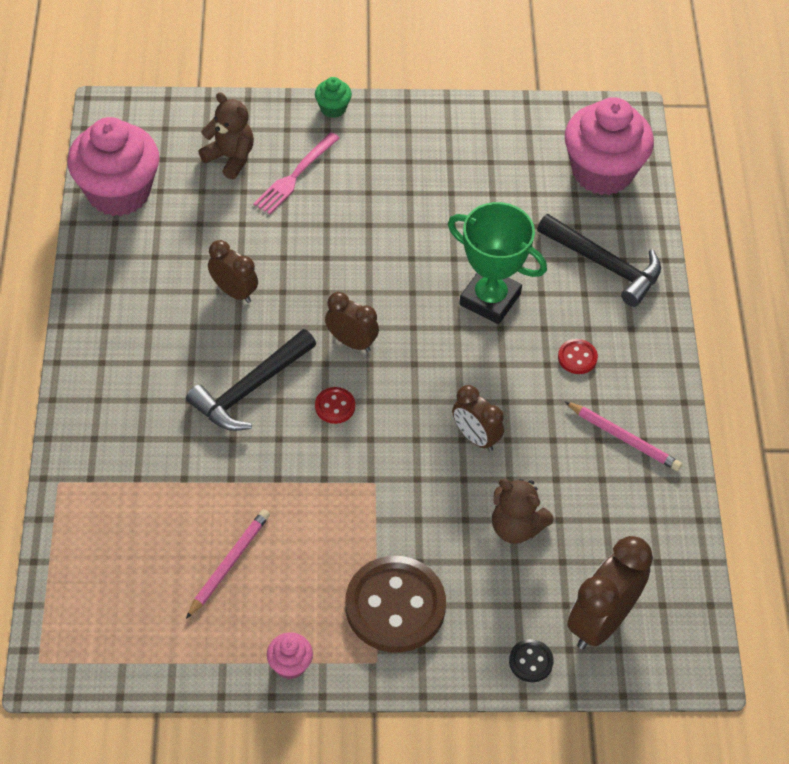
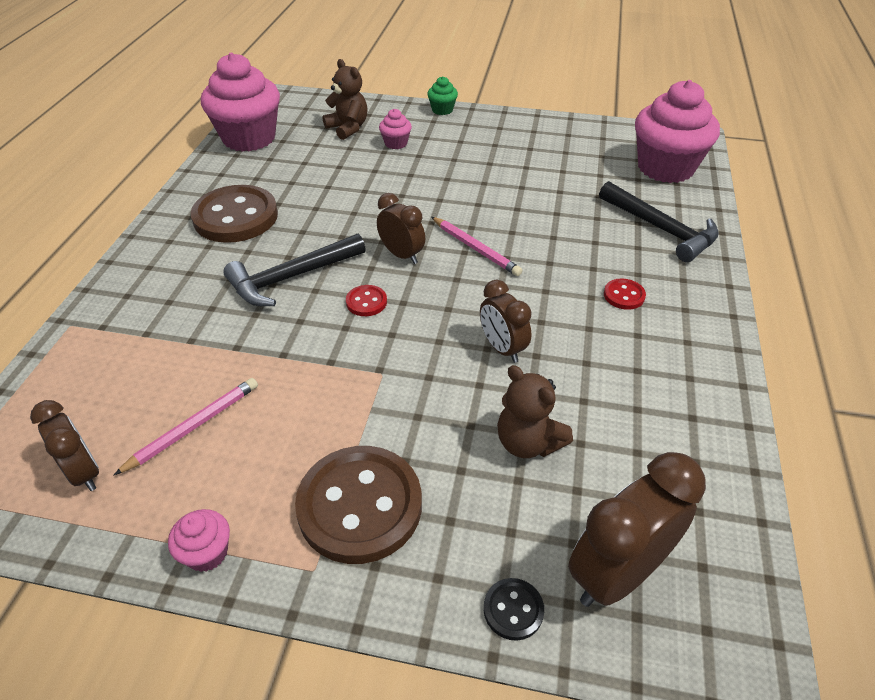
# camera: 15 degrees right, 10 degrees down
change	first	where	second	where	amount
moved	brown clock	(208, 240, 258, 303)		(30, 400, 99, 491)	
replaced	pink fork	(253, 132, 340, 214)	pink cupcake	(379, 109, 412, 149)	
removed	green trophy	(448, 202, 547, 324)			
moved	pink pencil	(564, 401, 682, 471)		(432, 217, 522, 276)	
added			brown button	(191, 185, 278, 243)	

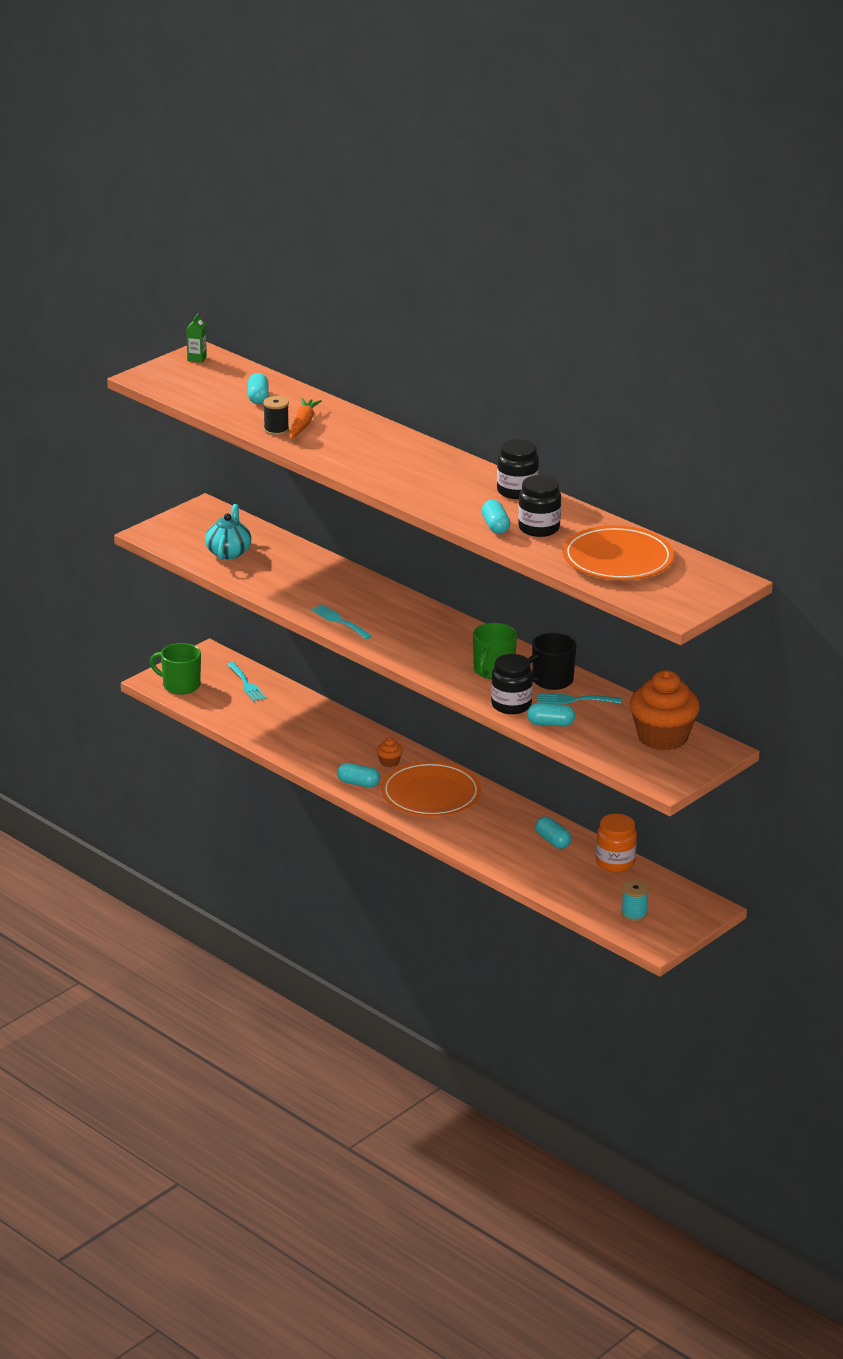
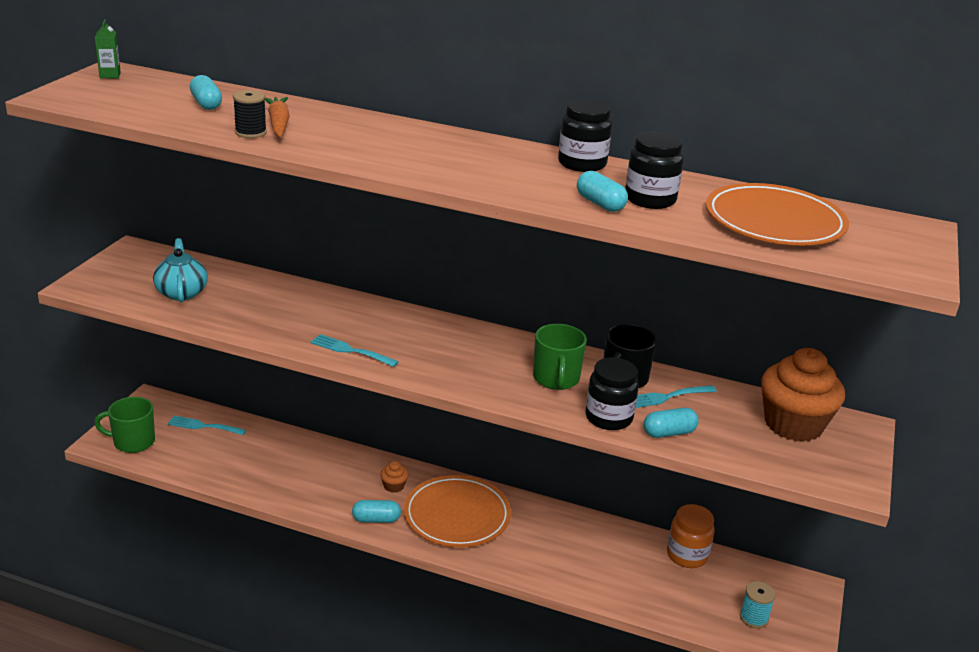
# camera: 25 degrees left, 0 degrees up
change	first	where	second	where	amount
turned	turquoise fork	(227, 662, 266, 702)		(168, 416, 246, 435)	150 degrees clockwise
removed	turquoise capsule	(535, 816, 571, 849)			

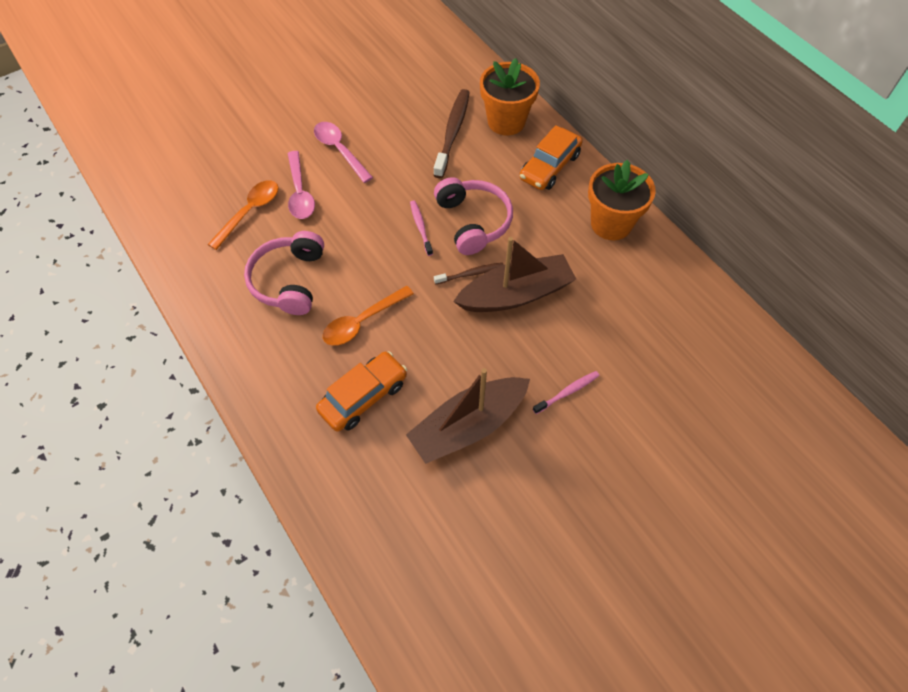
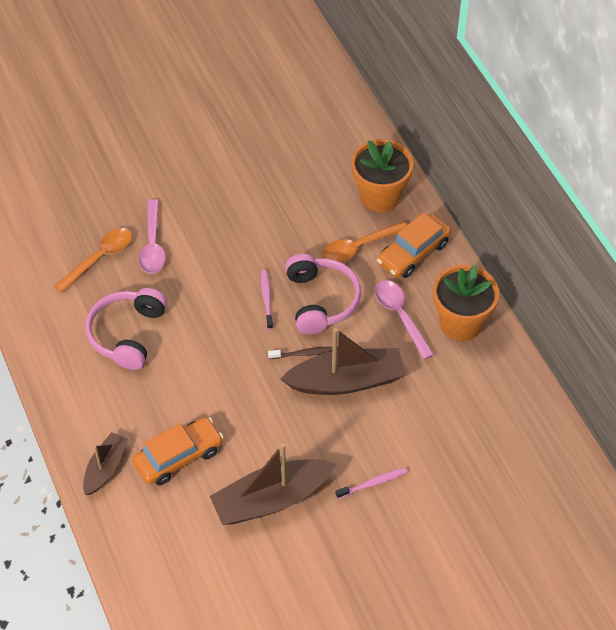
# camera: 10 degrees right, 5 degrees down
change	first	where	second	where	amount
moved	pink spoon	(314, 122, 373, 183)		(375, 280, 434, 360)	
moved	orange spoon	(323, 286, 414, 346)		(322, 221, 407, 262)	
removed	brown toothbrush	(433, 89, 470, 178)			
added			brown boat	(83, 432, 128, 495)	

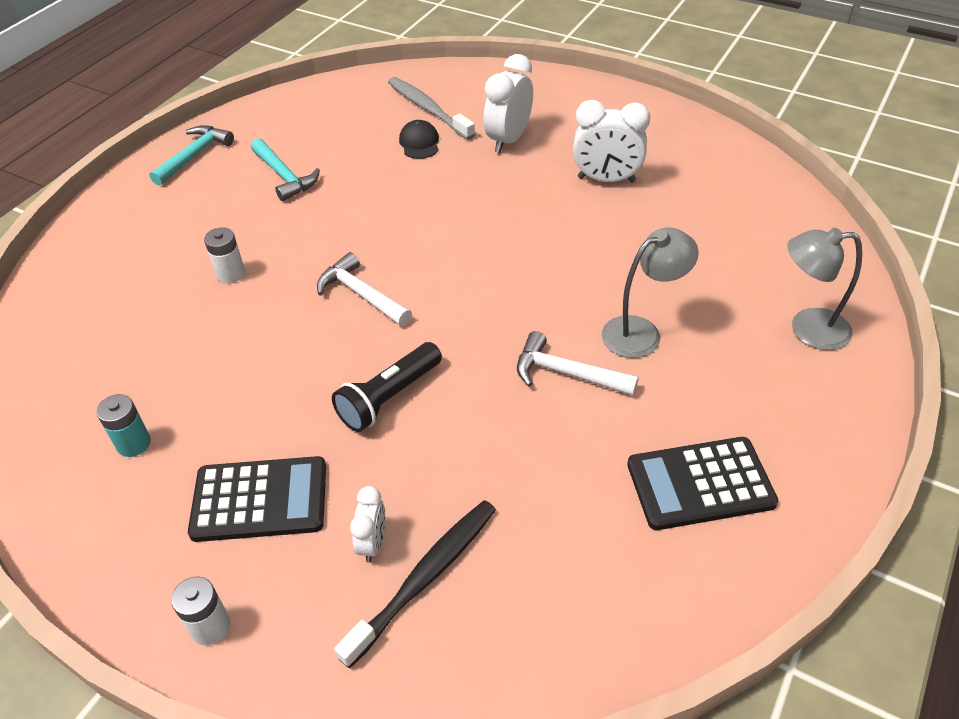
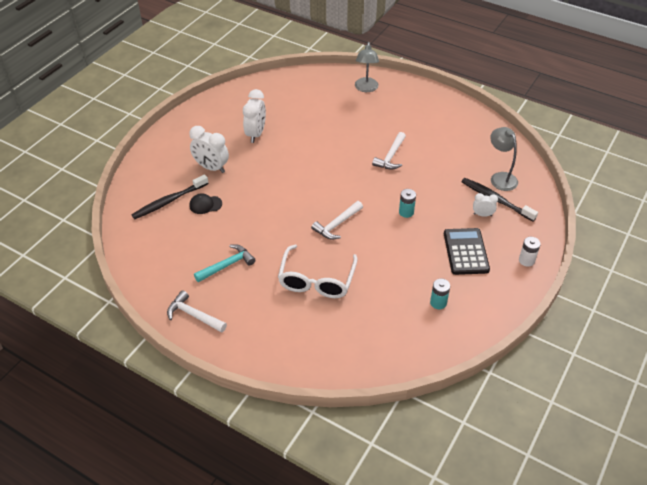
# camera: 90 degrees left, 0 degrees up
change	first	where	second	where	amount
recoloured	turquoise hammer	(149, 125, 234, 186)	white hammer	(167, 290, 227, 333)	
replaced	white battery	(204, 227, 245, 284)	white glasses	(278, 245, 358, 298)	
replaced	black flashlight	(332, 342, 442, 432)	turquoise battery	(399, 189, 416, 218)	
recoloured	grey toothbrush	(388, 77, 475, 140)	black toothbrush	(132, 174, 209, 219)	
moved	grey lamp	(602, 227, 699, 358)		(490, 127, 518, 191)	
removed	black calculator	(627, 437, 778, 530)			

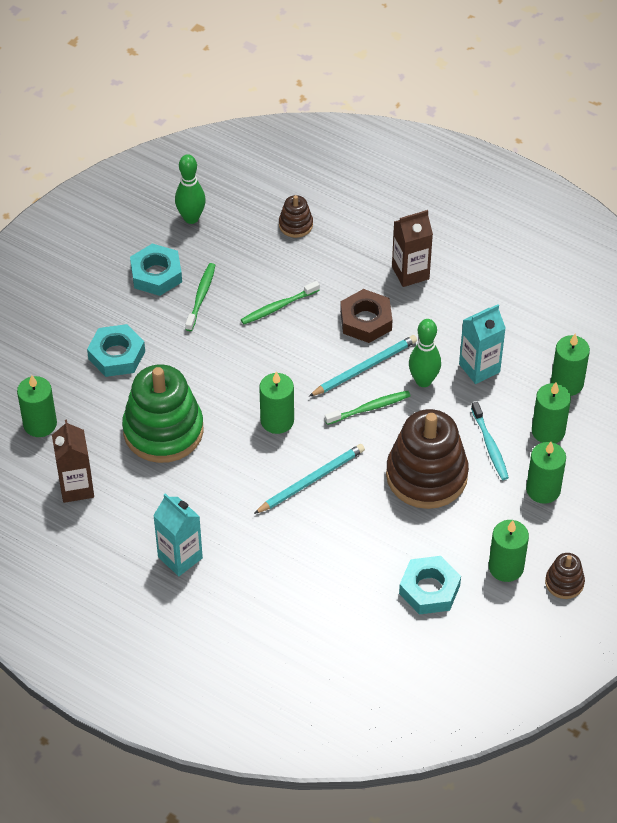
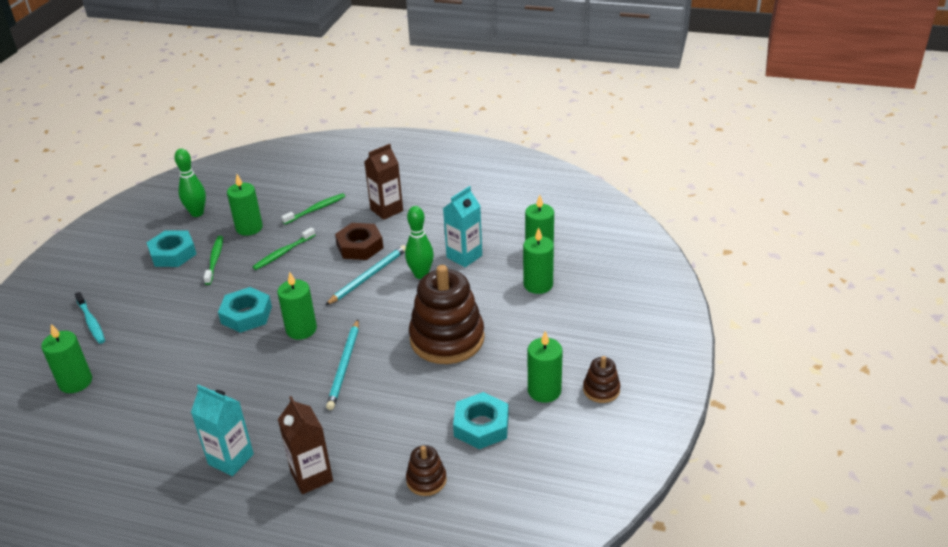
# camera: 15 degrees left, 15 degrees down
change	first	where	second	where	amount
moved	brown carton	(52, 419, 94, 503)		(278, 396, 333, 494)	
moved	turquoise nut	(87, 324, 145, 377)		(218, 287, 272, 333)	
removed	green stacking toy	(122, 365, 204, 463)			
turned	turquoise pencil	(254, 444, 365, 514)		(326, 319, 359, 410)	150 degrees clockwise
moved	brown stacking toy	(279, 195, 313, 238)		(406, 445, 447, 496)	
moved	green toothbrush	(325, 391, 411, 425)		(281, 193, 345, 225)	
moved	turquoise toothbrush	(471, 402, 509, 480)		(75, 292, 105, 344)	
moved	green candle	(526, 442, 566, 504)		(227, 174, 263, 236)	

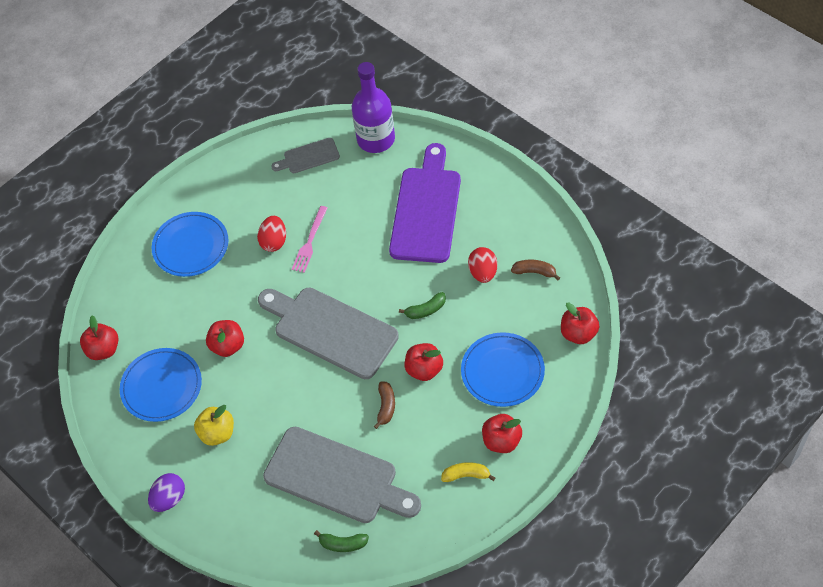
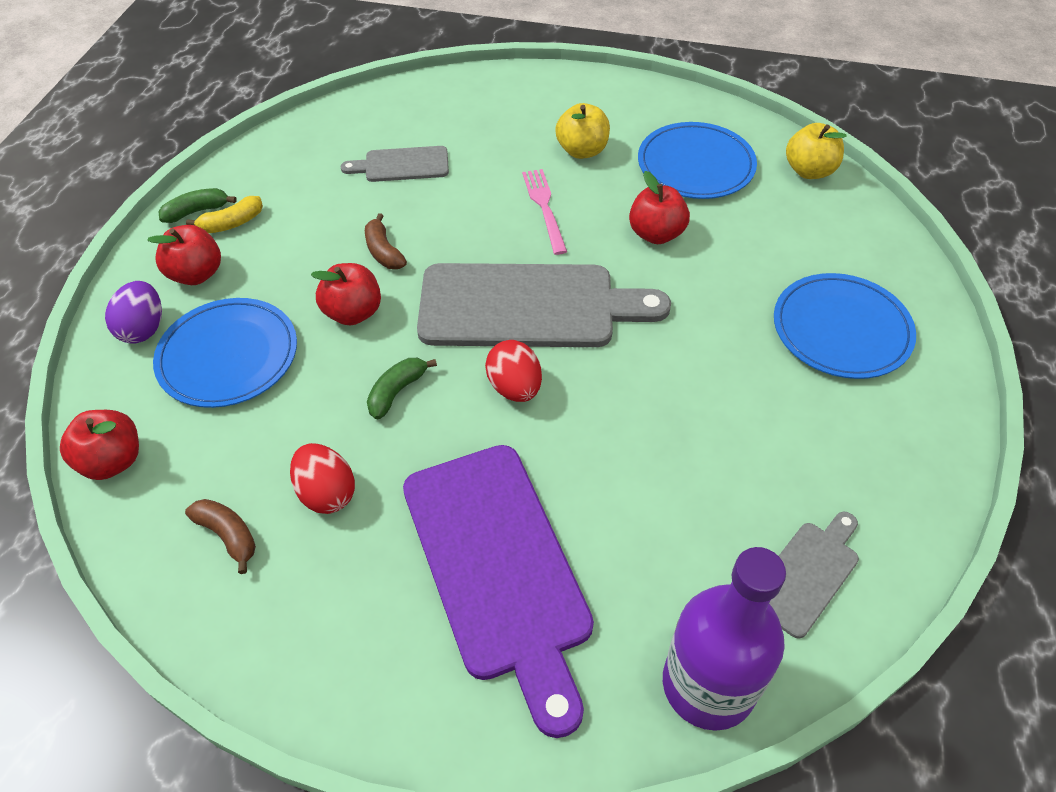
# camera: 145 degrees right, 5 degrees down
change	first	where	second	where	amount
recoloured	red apple	(80, 316, 118, 360)	yellow apple	(786, 123, 847, 179)	
moved	purple egg	(148, 473, 185, 512)		(105, 281, 162, 344)	
moved	red egg	(257, 216, 286, 252)		(485, 340, 542, 402)	
resized	grey cutting board	(263, 427, 421, 523)		(341, 146, 449, 182)	x0.49
moved	pink fork	(292, 206, 328, 273)		(522, 169, 567, 255)	
moved	green banana	(314, 530, 369, 552)		(159, 188, 237, 223)	
turned	brown banana	(511, 259, 560, 280)		(185, 499, 256, 574)	120 degrees counterclockwise

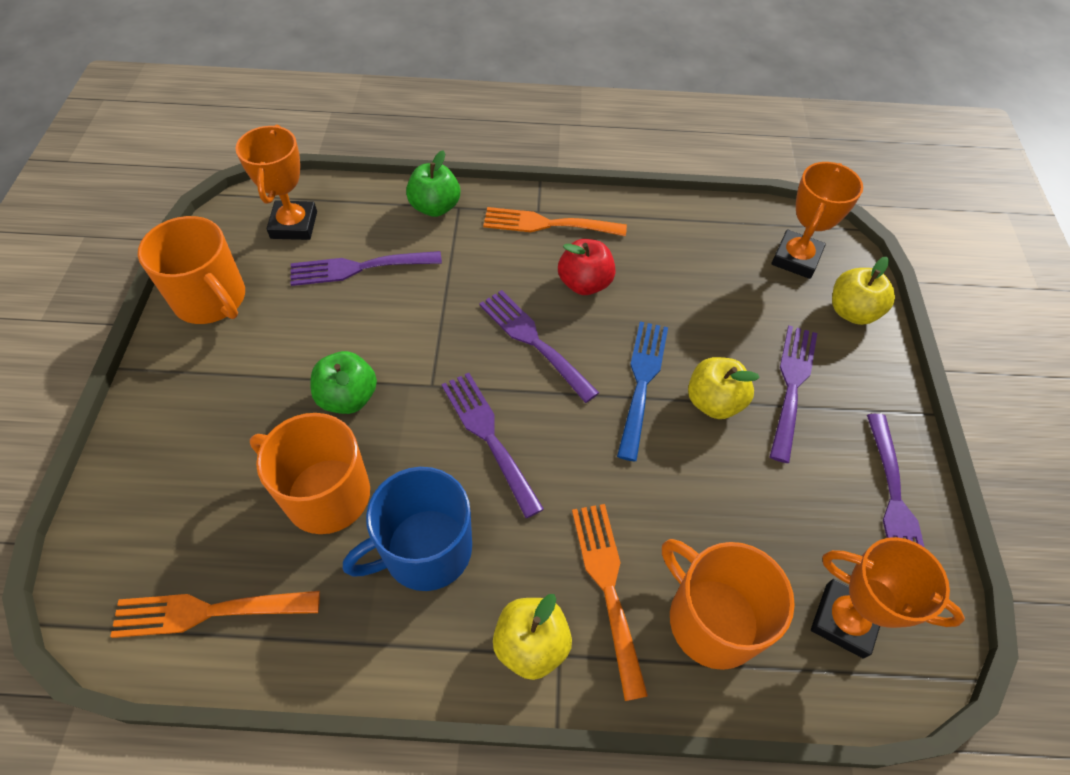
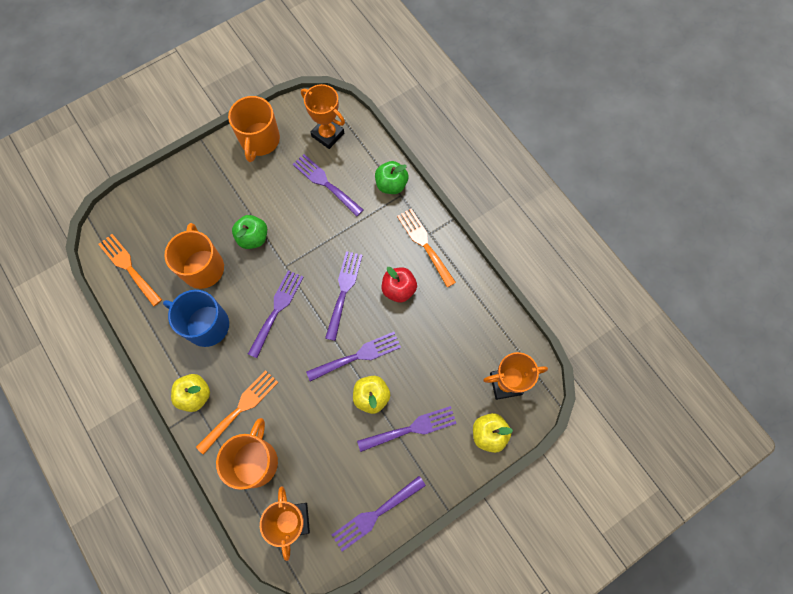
# camera: 55 degrees right, 15 degrees up
change	first	where	second	where	amount
turned	orange trophy	(235, 124, 317, 240)		(301, 84, 345, 149)	75 degrees clockwise
recoloured	blue fork	(617, 321, 668, 462)	purple fork	(306, 332, 401, 382)	

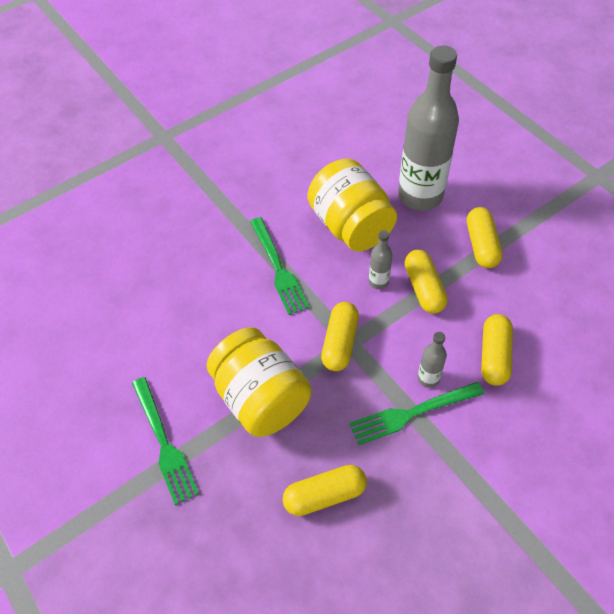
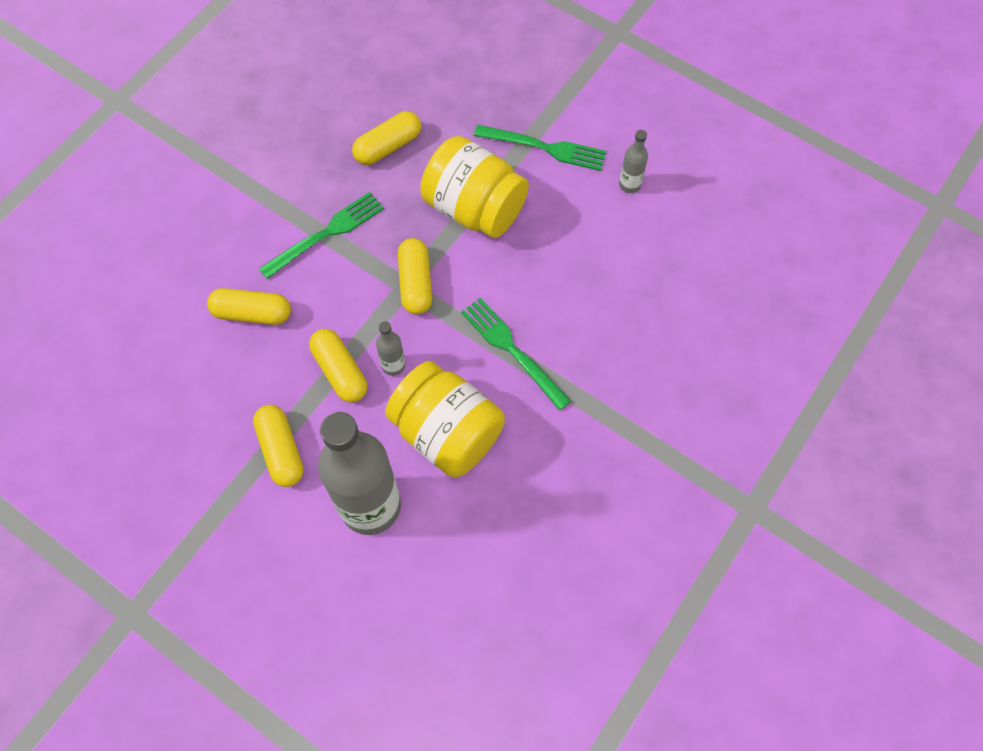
# camera: 160 degrees right, 10 degrees up
change	first	where	second	where	amount
turned	green fork	(132, 377, 199, 505)		(474, 125, 606, 171)	150 degrees clockwise
moved	grey bottle	(418, 332, 447, 388)		(619, 130, 648, 193)	
turned	yellow capsule	(481, 314, 513, 386)		(207, 288, 291, 325)	75 degrees counterclockwise

